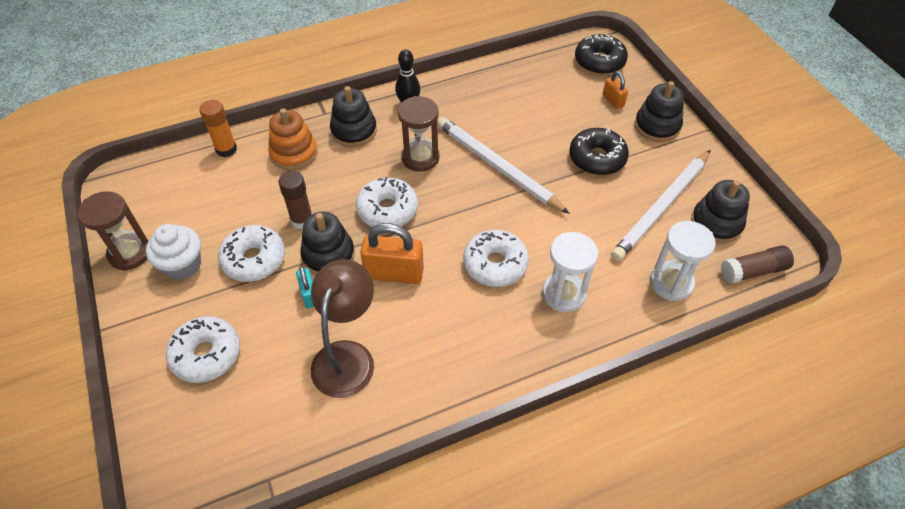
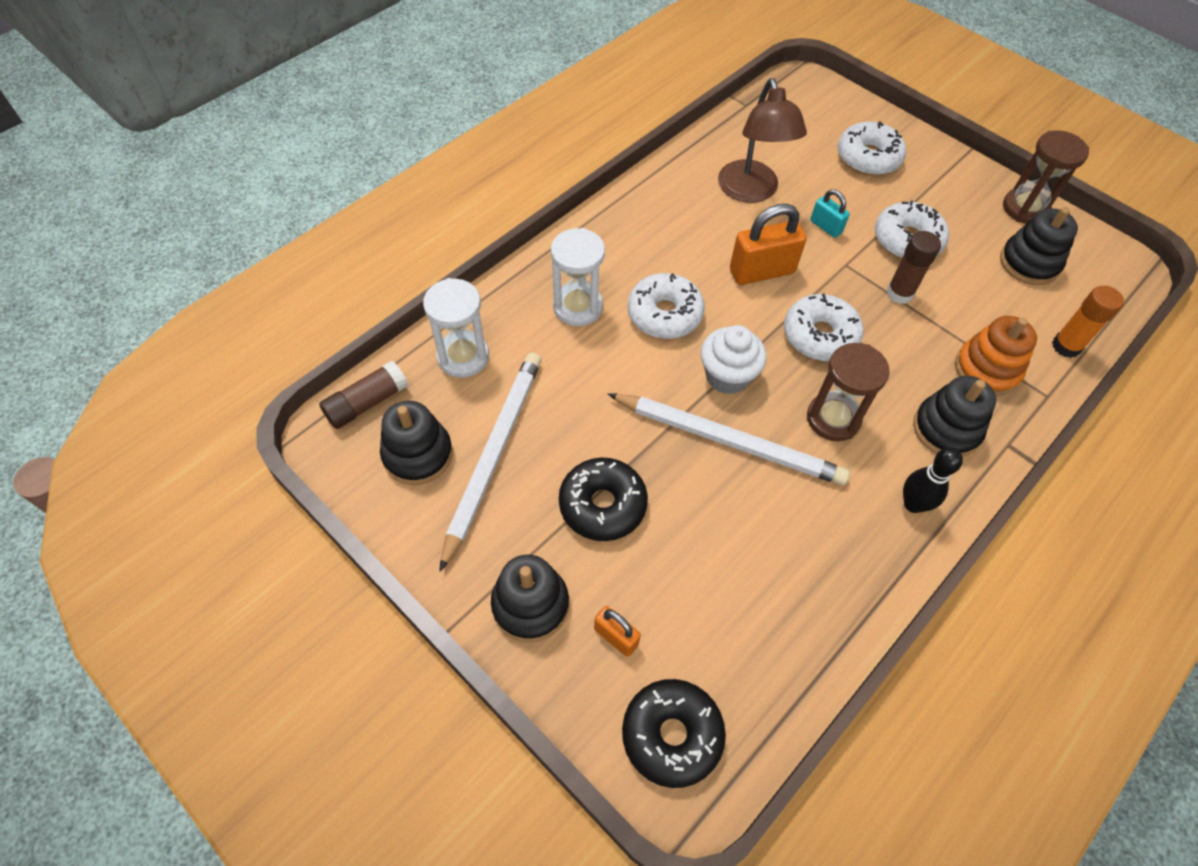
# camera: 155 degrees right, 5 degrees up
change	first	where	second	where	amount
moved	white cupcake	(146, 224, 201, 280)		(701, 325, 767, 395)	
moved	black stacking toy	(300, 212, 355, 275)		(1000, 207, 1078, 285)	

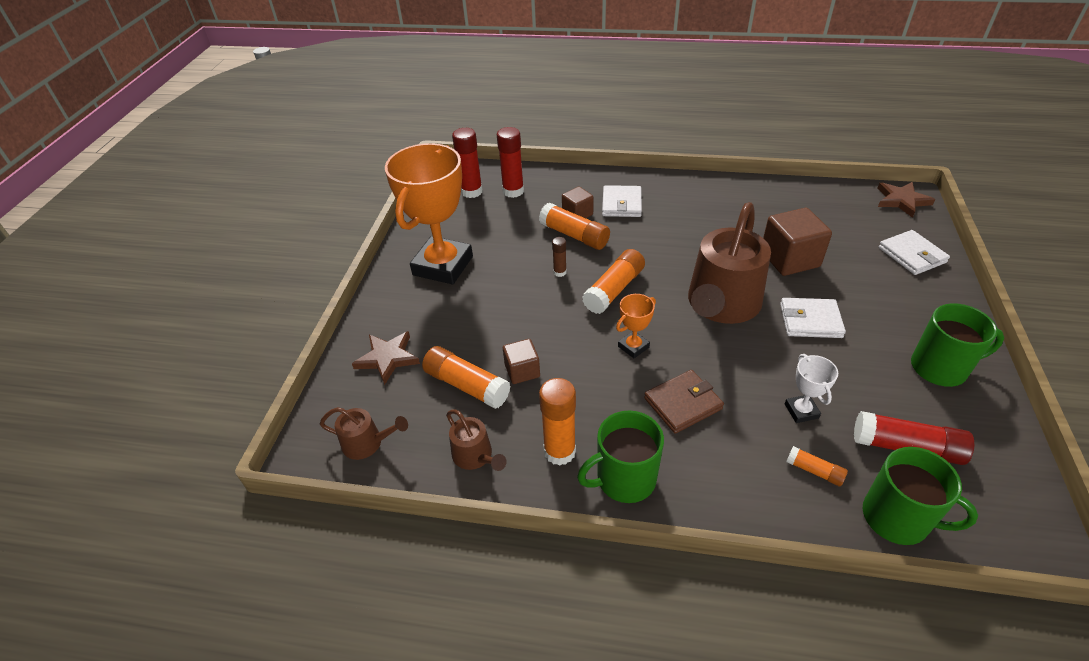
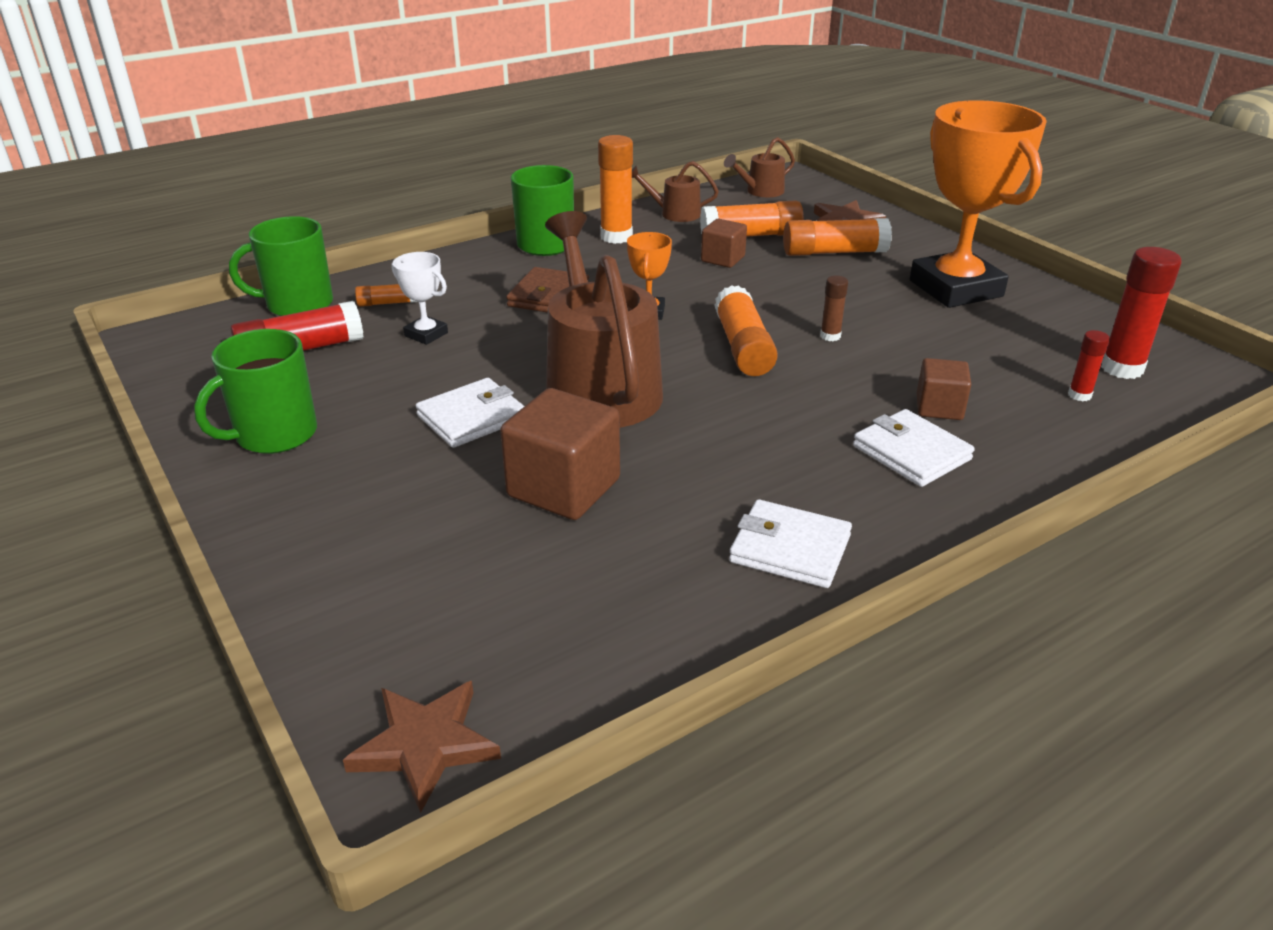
# camera: 135 degrees right, 10 degrees down
change	first	where	second	where	amount
resized	red glue stick	(497, 127, 524, 198)		(1068, 330, 1110, 401)	x0.53
moved	orange glue stick	(539, 203, 610, 250)		(783, 218, 892, 256)	
moved	white wallet	(878, 230, 950, 275)		(729, 499, 852, 588)	

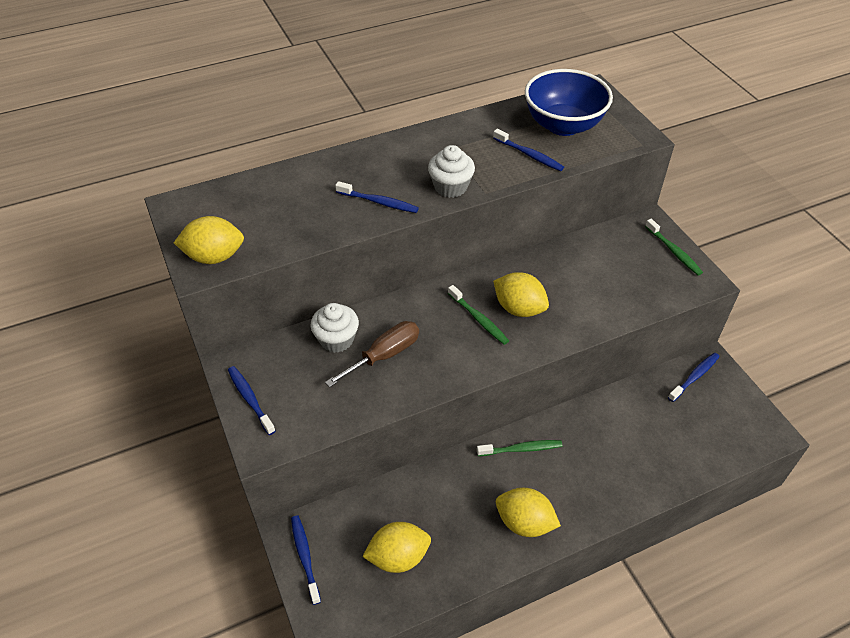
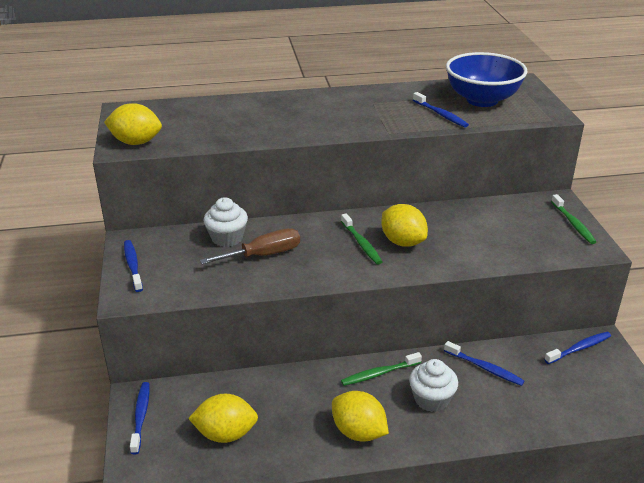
# camera: 15 degrees right, 15 degrees down
change	first	where	second	where	amount
moved	blue toothbrush	(335, 181, 419, 213)		(444, 341, 525, 386)	
moved	white cupcake	(428, 145, 475, 198)		(409, 359, 458, 412)	
turned	green toothbrush	(477, 440, 563, 456)		(341, 352, 422, 386)	150 degrees clockwise

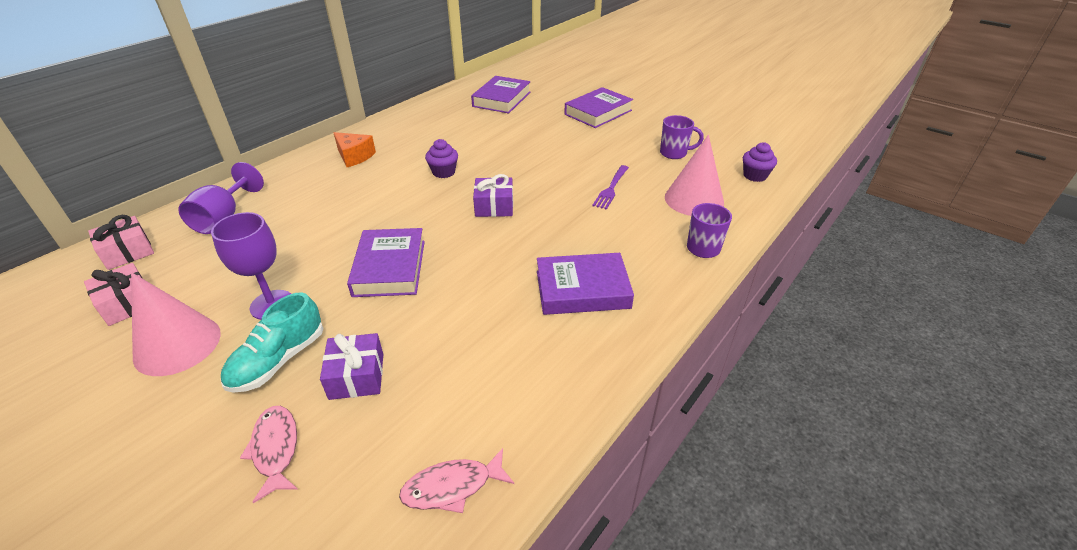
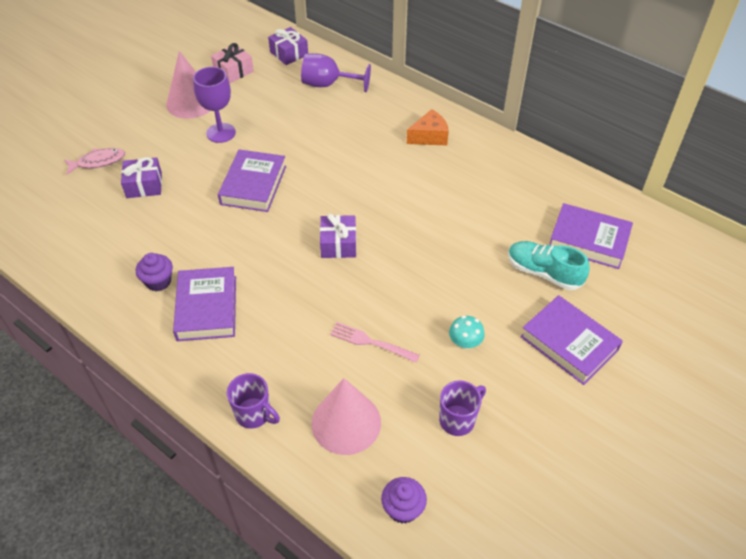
# camera: 90 degrees right, 10 degrees up
change	first	where	second	where	amount
recoloured	pink gift	(88, 215, 154, 270)	purple gift	(268, 27, 308, 65)	
moved	turquoise shoe	(221, 292, 324, 393)		(508, 241, 590, 290)	
turned	orange cheese	(334, 132, 376, 167)		(407, 109, 449, 145)	150 degrees counterclockwise
turned	purple book	(347, 228, 425, 297)		(218, 149, 286, 212)	75 degrees counterclockwise
removed	pink fish	(399, 448, 514, 513)			
moved	purple cupcake	(425, 139, 458, 178)		(136, 253, 173, 291)	
recoloured	purple fork	(592, 165, 629, 210)	pink fork	(330, 322, 420, 363)	
turned	purple mug	(660, 115, 704, 159)		(439, 380, 486, 436)	135 degrees counterclockwise
added			turquoise mushroom	(449, 315, 485, 349)	

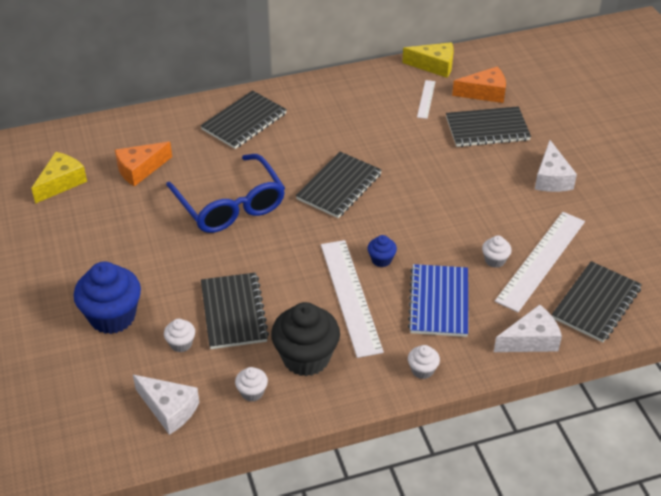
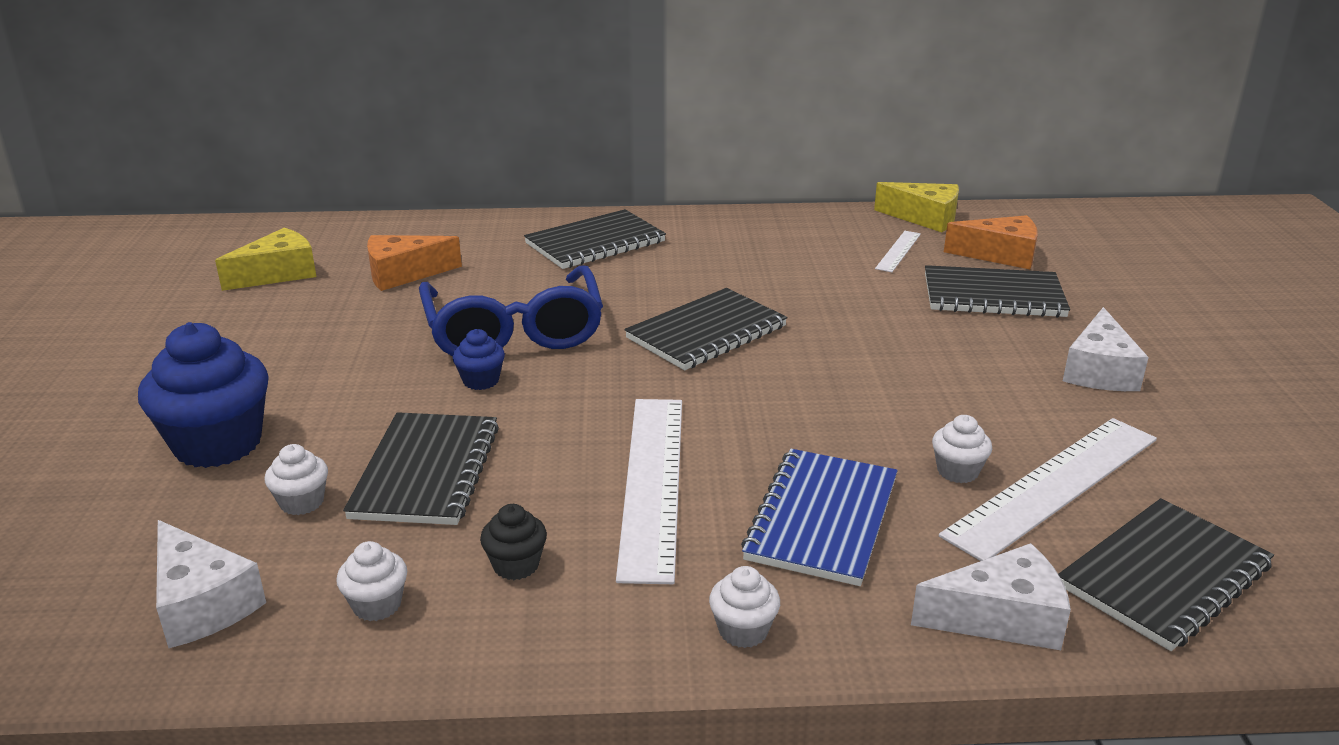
# camera: 15 degrees right, 15 degrees down
change	first	where	second	where	amount
resized	black cupcake	(271, 302, 340, 376)		(480, 504, 547, 580)	x0.47
moved	blue cupcake	(368, 235, 397, 267)		(453, 329, 505, 390)	

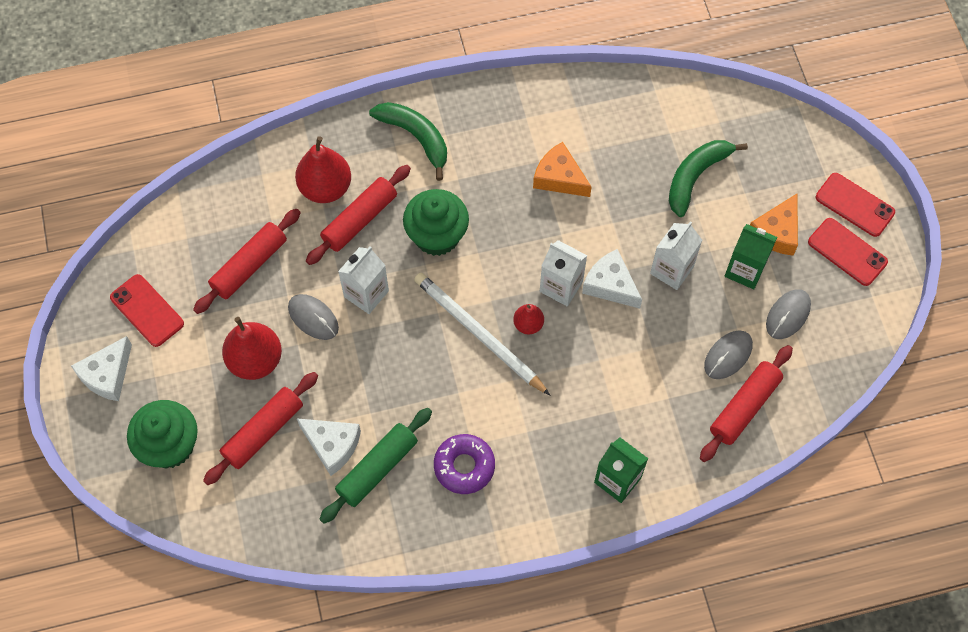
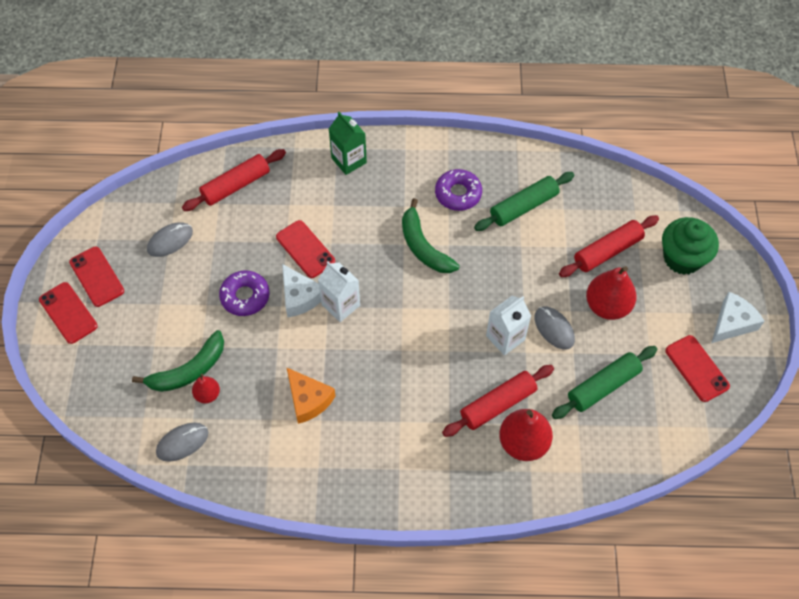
# camera: 165 degrees left, 5 degrees down
change	first	where	second	where	amount
recoloured	red rolling pin	(193, 209, 301, 314)	green rolling pin	(552, 346, 657, 419)	
removed	white cheese	(297, 419, 361, 476)			
moved	green banana	(369, 102, 447, 181)		(402, 198, 460, 273)	
removed	green cupcake	(403, 189, 469, 256)			
removed	white pencil	(414, 273, 550, 395)			
moved	red pear	(513, 304, 544, 335)		(192, 374, 220, 403)	
replaced	white carton	(650, 221, 702, 290)	purple donut	(219, 270, 270, 316)	
moved	grey mouse	(704, 331, 753, 379)		(156, 423, 208, 462)	
removed	green carton	(725, 224, 777, 289)			
removed	orange cheese	(750, 194, 798, 255)			
added			red phone	(276, 220, 335, 278)	

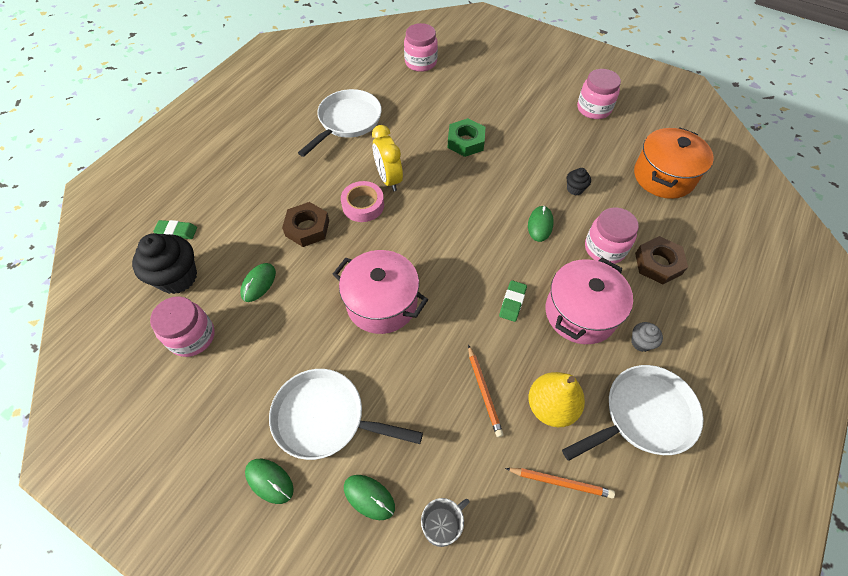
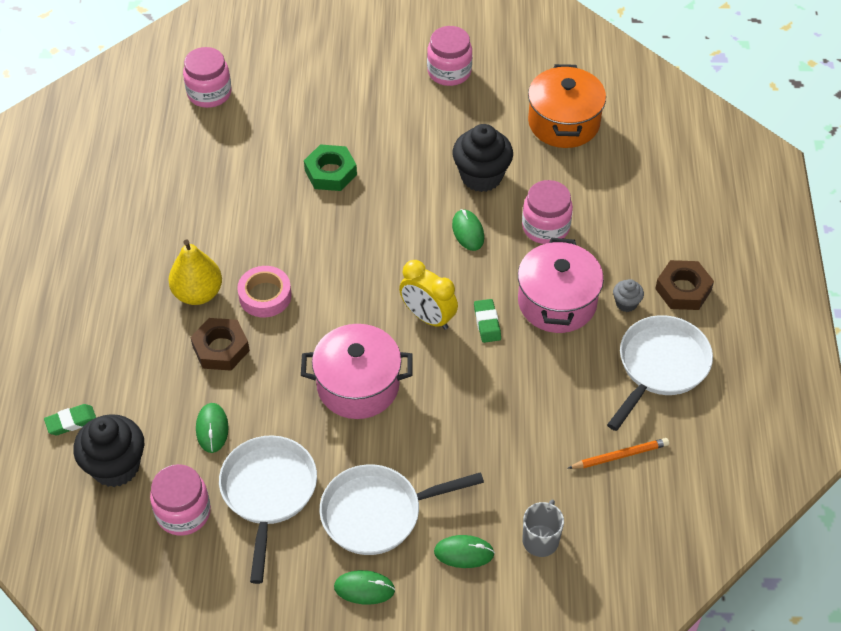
# camera: 30 degrees left, 5 degrees down
change	first	where	second	where	amount
moved	white pan	(298, 89, 382, 157)		(219, 435, 317, 584)	
moved	yellow clock	(372, 125, 403, 191)		(399, 260, 458, 330)	
removed	orange pencil	(468, 345, 504, 437)			
moved	yellow pear	(529, 372, 585, 427)		(168, 239, 222, 305)	
resized	black cupcake	(567, 168, 591, 195)		(452, 124, 513, 192)	x2.08
moved	brown nut	(635, 236, 688, 284)		(655, 260, 714, 310)	

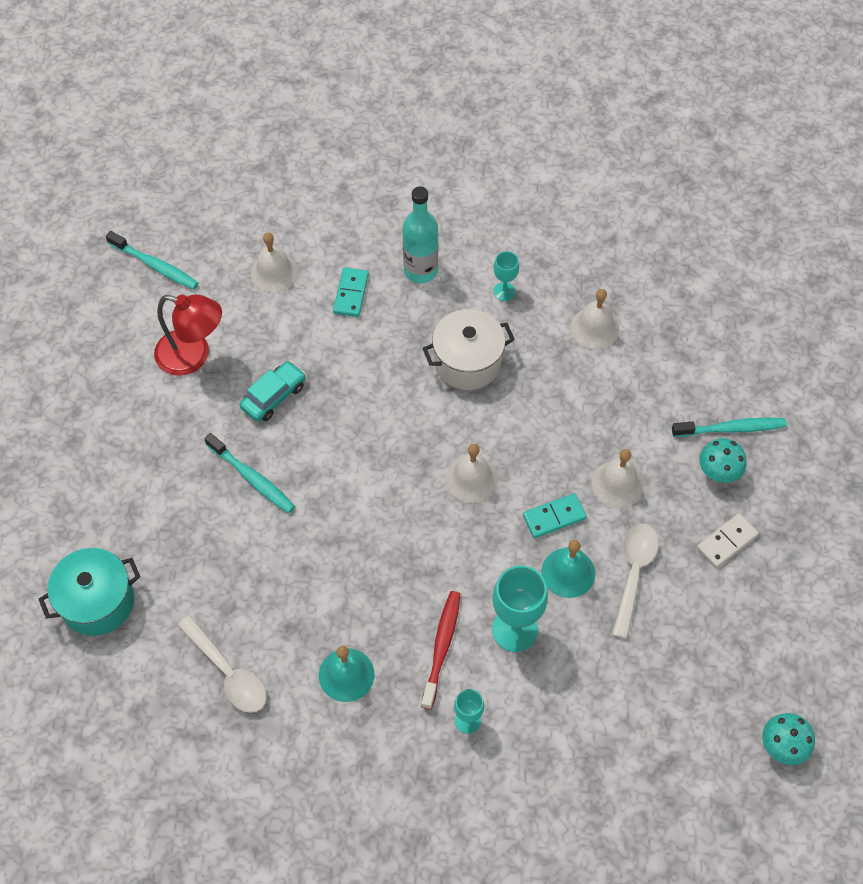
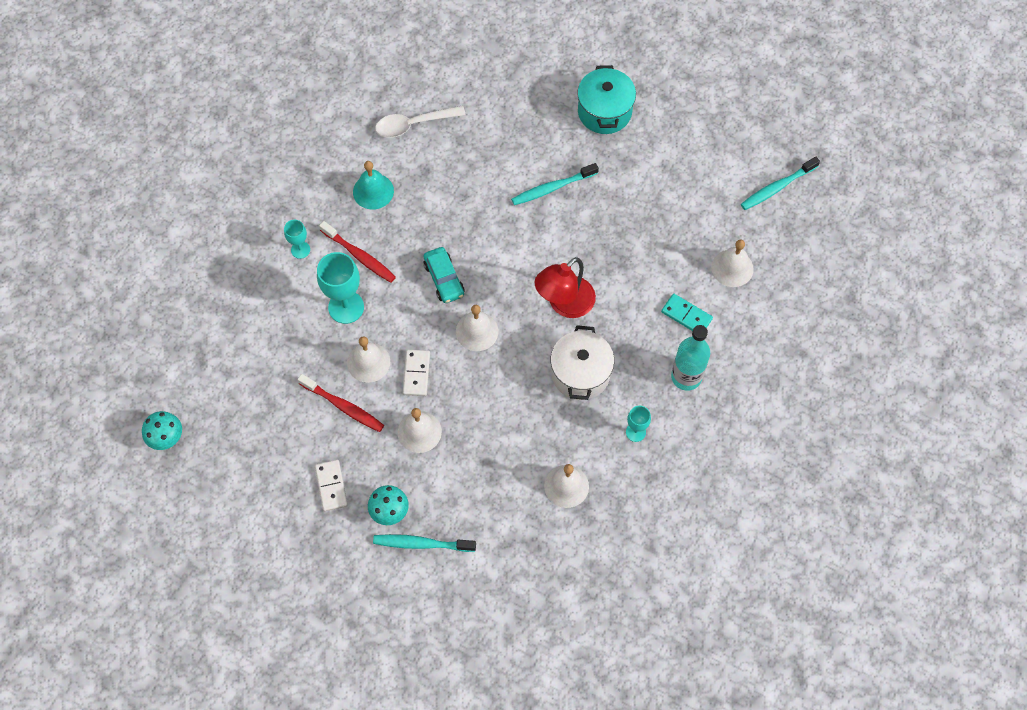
# camera: 115 degrees right, 5 degrees up
change	first	where	second	where	amount
moved	turquoise pot	(39, 548, 140, 636)		(577, 65, 636, 134)	
moved	red lamp	(154, 294, 222, 376)		(534, 257, 596, 318)	
moved	turquoise car	(240, 361, 306, 422)		(423, 247, 464, 303)	
recoloured	turquoise domino	(523, 493, 587, 538)	white domino	(403, 350, 430, 396)	
recoloured	turquoise bell	(541, 540, 595, 598)	white bell	(347, 336, 390, 383)	
replaced	white spoon	(612, 523, 659, 639)	red toothbrush	(297, 374, 384, 432)	
turned	turquoise toothbrush	(672, 418, 787, 437)		(373, 534, 476, 552)	75 degrees clockwise

